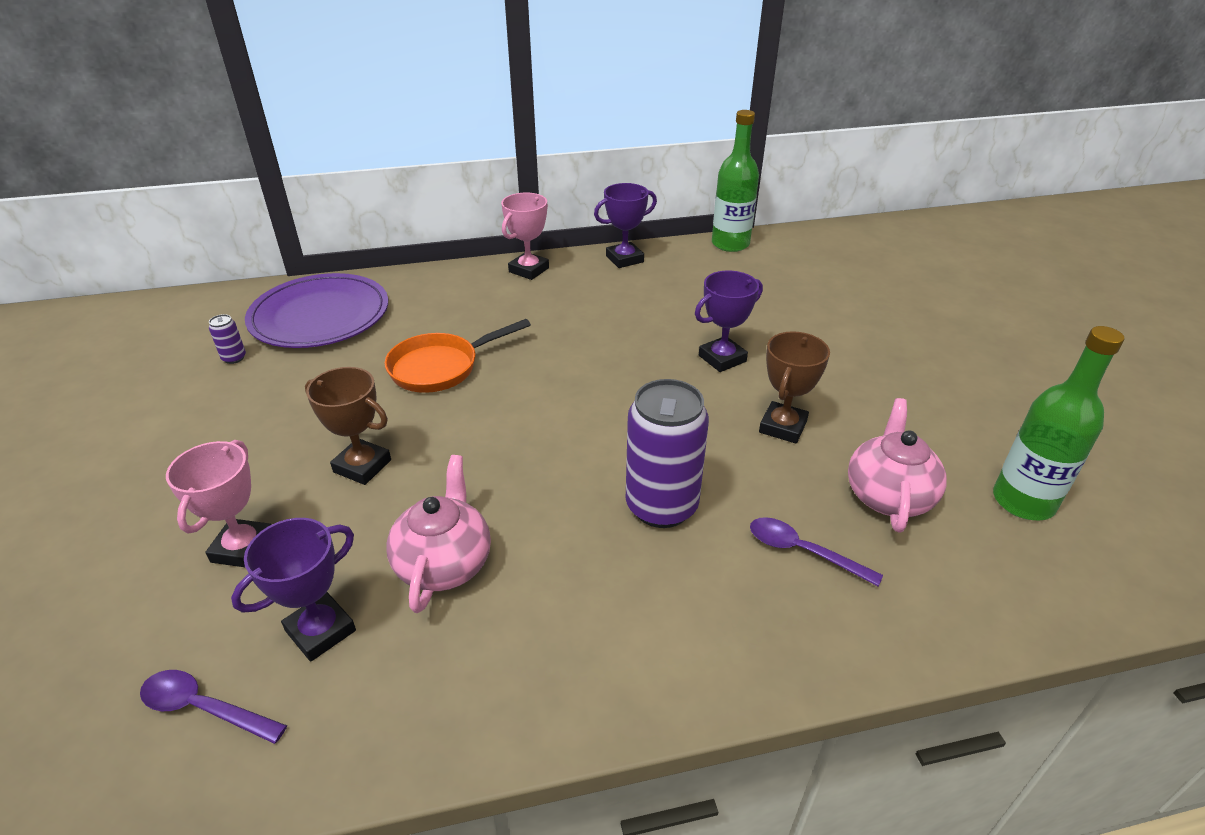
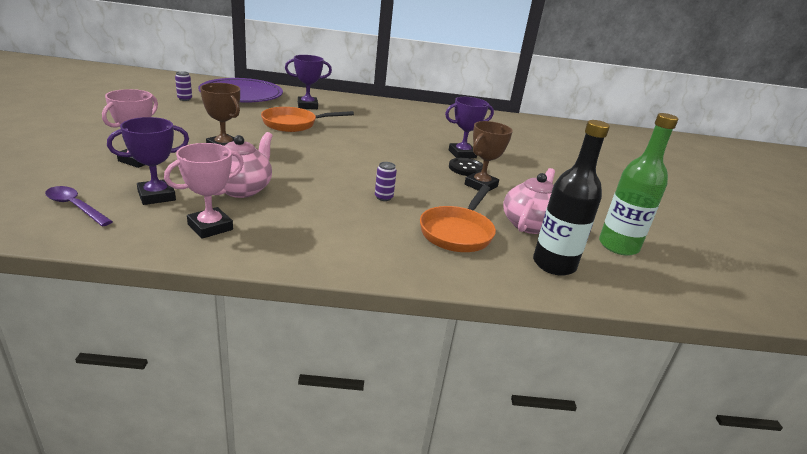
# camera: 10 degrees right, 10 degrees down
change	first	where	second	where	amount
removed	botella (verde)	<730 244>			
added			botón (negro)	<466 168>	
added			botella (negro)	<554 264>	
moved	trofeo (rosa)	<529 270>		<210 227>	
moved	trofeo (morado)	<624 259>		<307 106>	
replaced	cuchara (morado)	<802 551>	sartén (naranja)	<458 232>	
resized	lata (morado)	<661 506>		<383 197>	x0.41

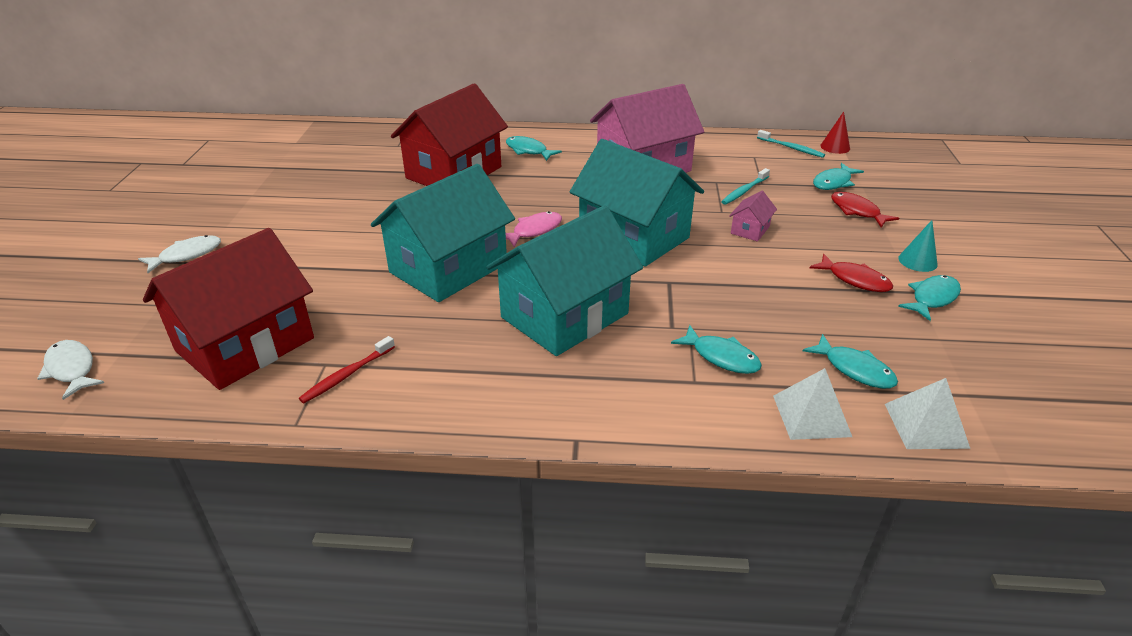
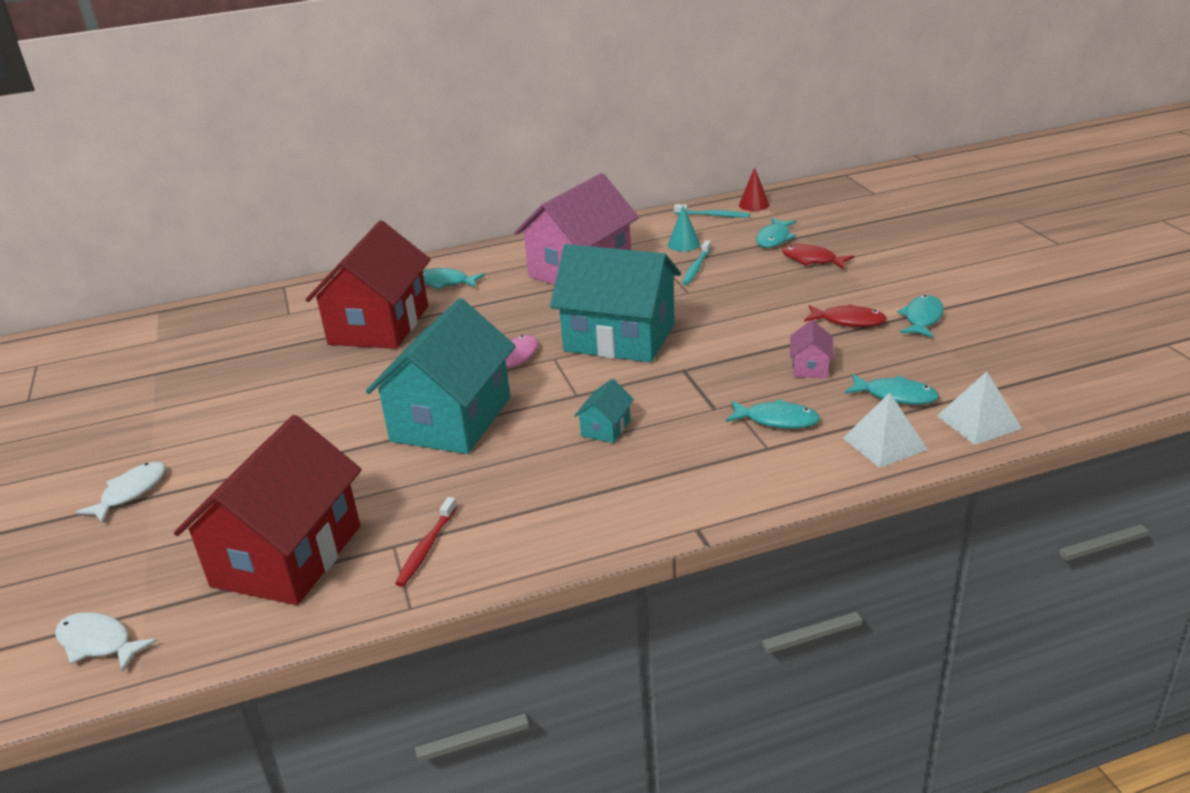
# camera: 20 degrees left, 5 degrees down
change	first	where	second	where	amount
moved	casa (rosa)	<750 230>		<810 367>	
moved	cono (turquesa)	<917 261>		<684 244>	
resized	casa (turquesa)	<564 315>		<605 428>	x0.40

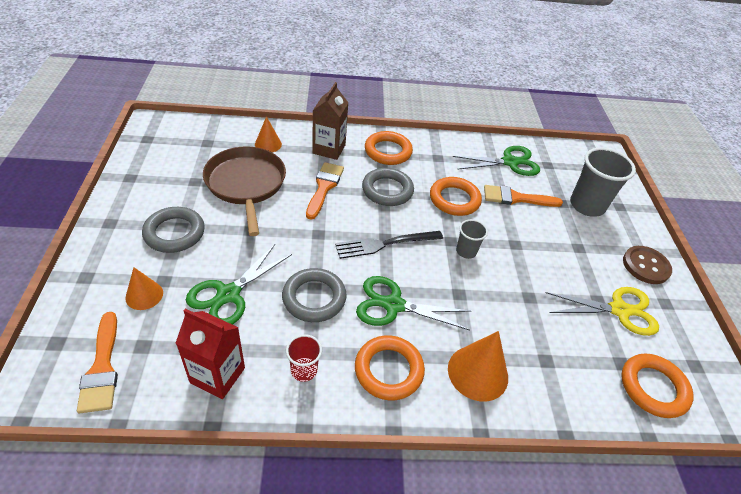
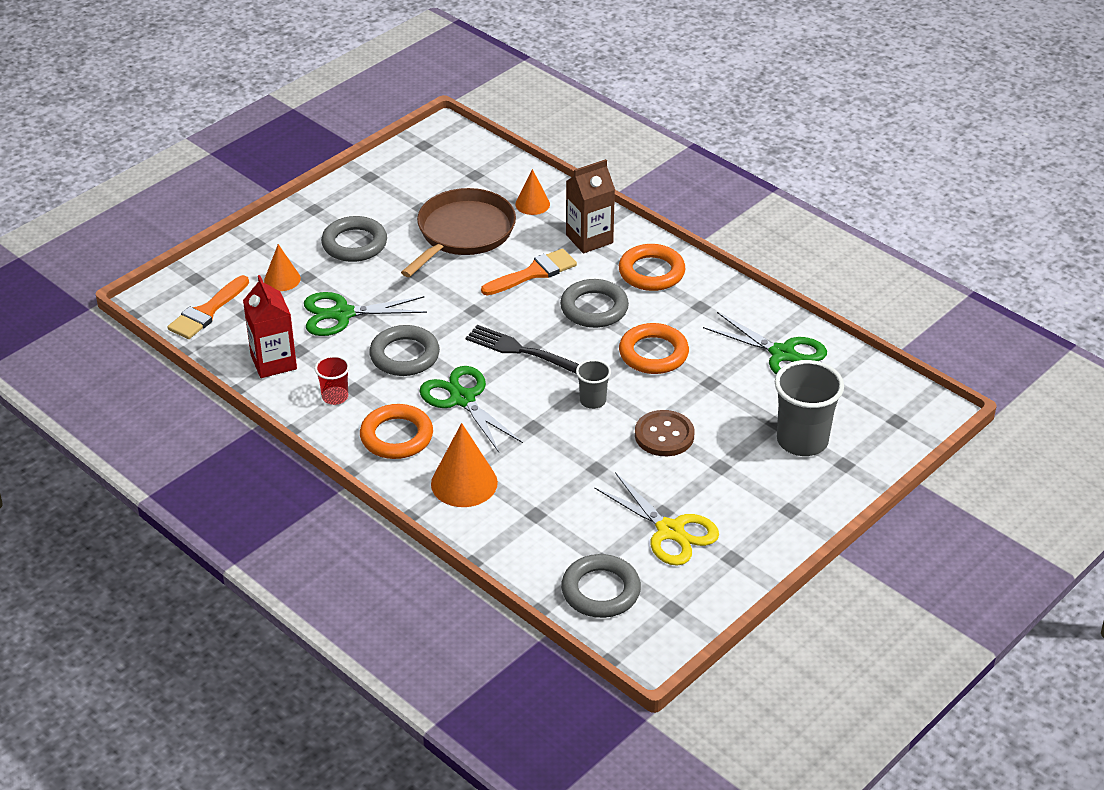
# camera: 50 degrees right, 5 degrees down
change	first	where	second	where	amount
removed	pincel (naranja)	<516 198>			
moved	botón (marrón)	<645 266>		<664 435>	
recoloured	anillo (naranja)	<653 388>	anillo (gris)	<600 591>	

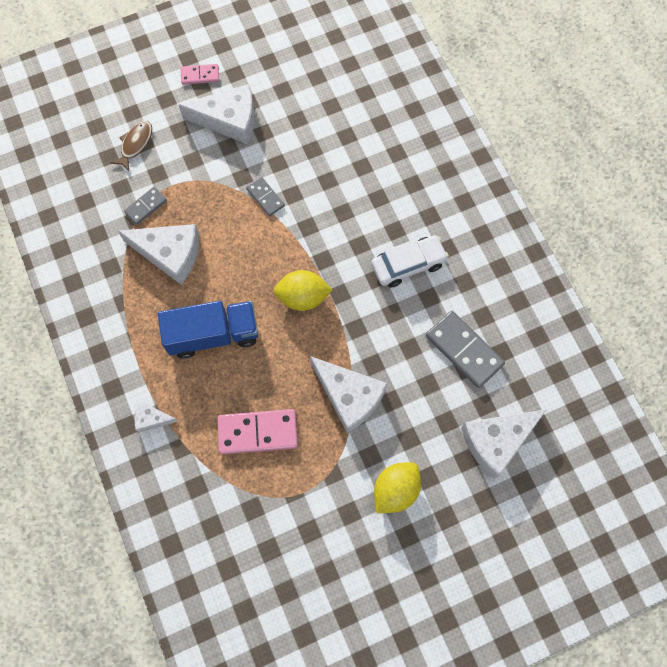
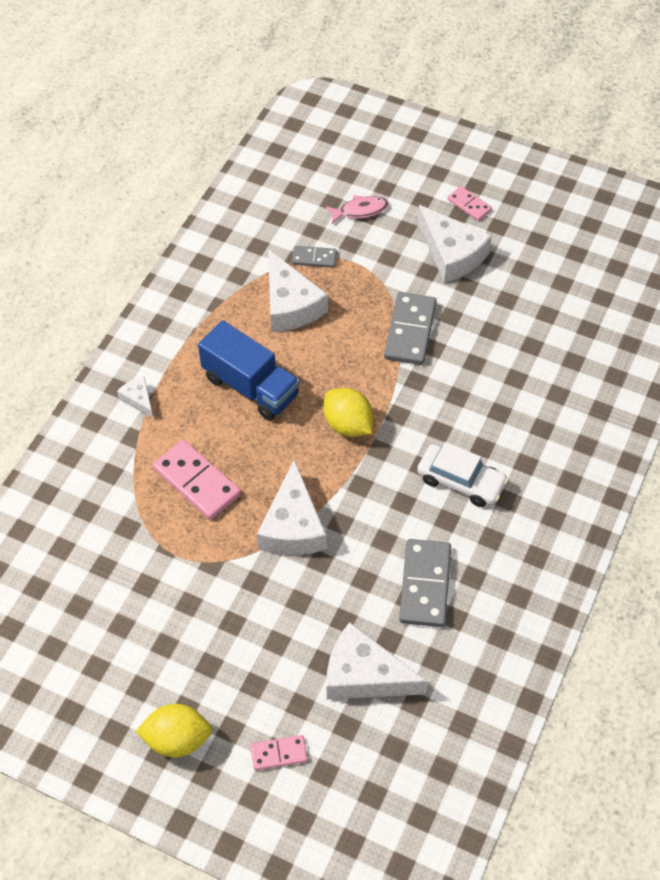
# camera: 50 degrees right, 15 degrees down
change	first	where	second	where	amount
added			ficha de dominó (rosa)	<279 754>	
moved	limón (amarillo)	<395 490>		<177 739>	
recoloured	pez (marrón)	<135 144>	pez (rosa)	<360 211>	
resized	ficha de dominó (gris)	<265 197>		<410 331>	x1.80

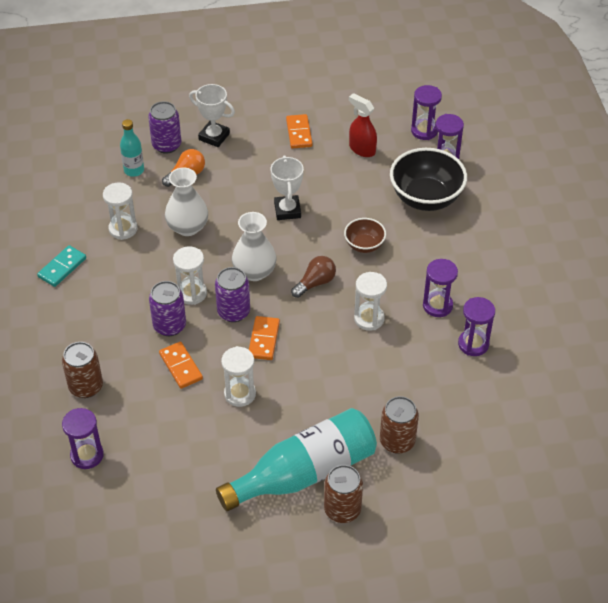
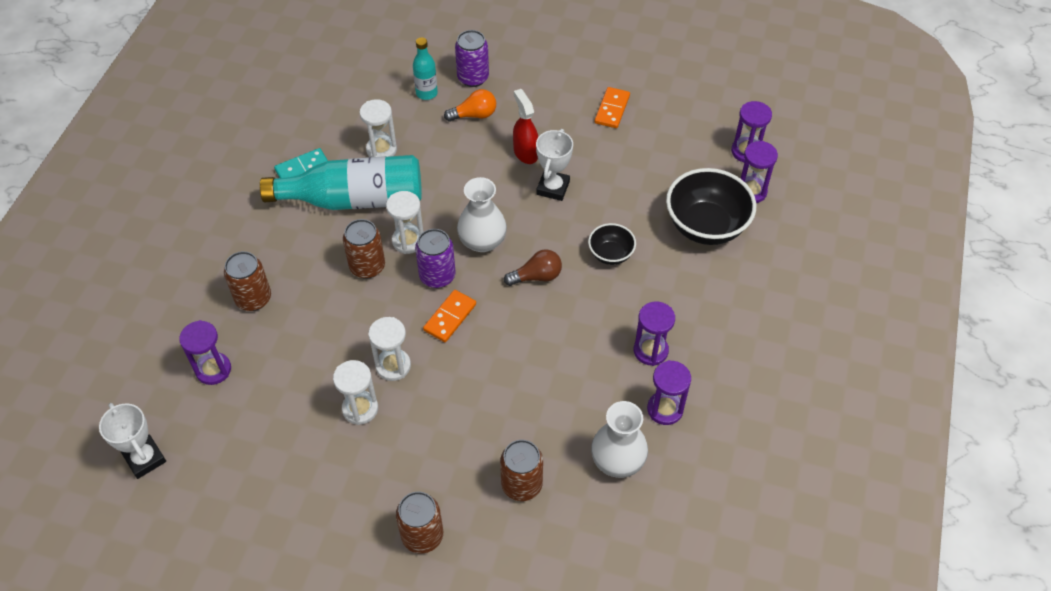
# camera: 25 degrees right, 5 degrees up
change	first	where	second	where	amount
removed	ficha de dominó (naranja)	<180 366>			
moved	florero (blanco)	<187 227>		<617 460>	
moved	trofeo (blanco)	<214 137>		<145 459>	
moved	botella (turquesa)	<304 472>		<355 199>	
moved	pulverizador (rojo)	<362 149>		<525 152>	
moved	reloj de arena (blanco)	<369 319>		<360 409>	
recoloured	lata (morado)	<169 326>	lata (marrón)	<367 266>	
recoloured	cuenco (marrón)	<364 245>	cuenco (negro)	<610 254>	

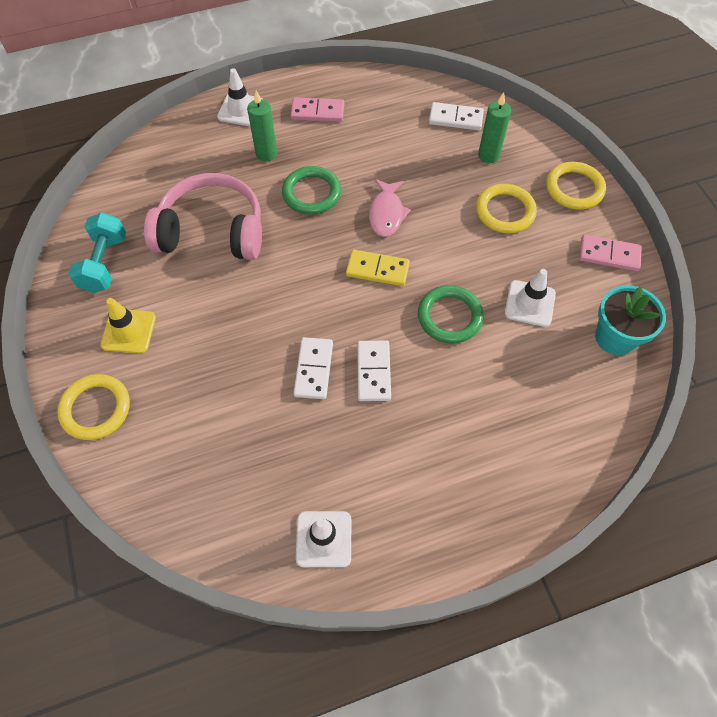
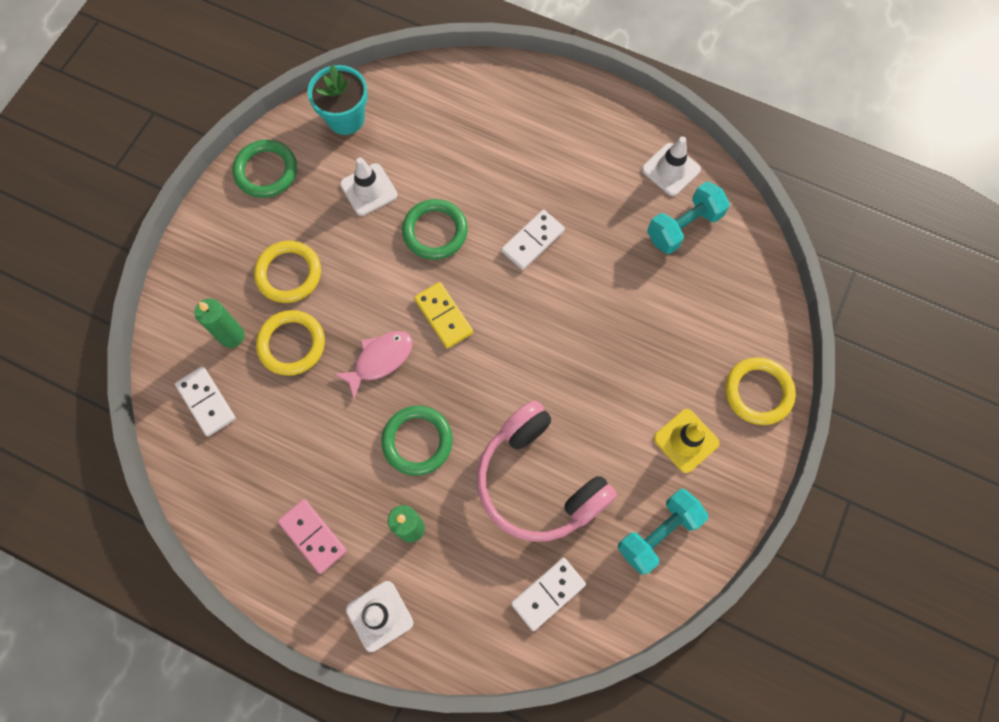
# camera: 135 degrees left, 10 degrees up
change	first	where	second	where	amount
added			mancuerna (turquesa)	<683 226>	
moved	ficha de dominó (blanco)	<314 369>		<548 593>	
moved	anillo (amarillo)	<574 188>		<291 344>	
replaced	ficha de dominó (rosa)	<609 255>	anillo (verde)	<266 171>	

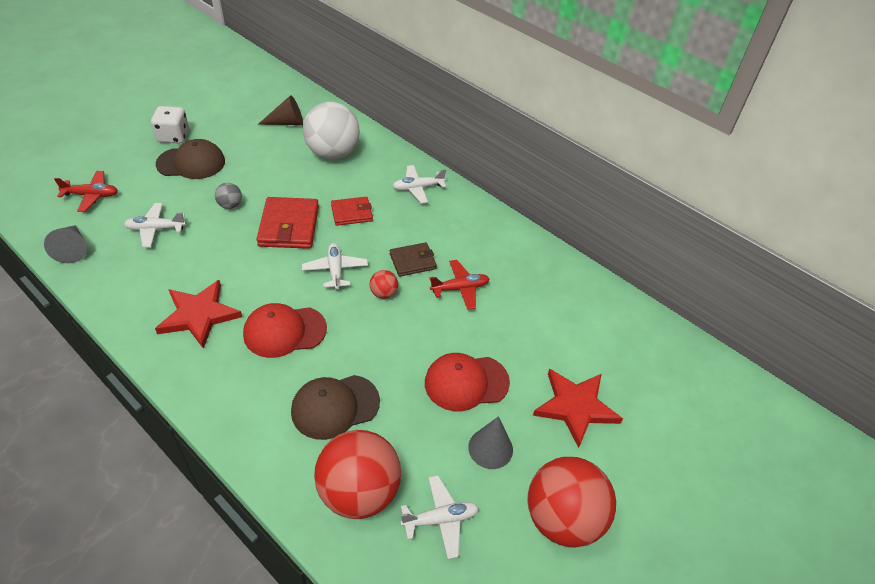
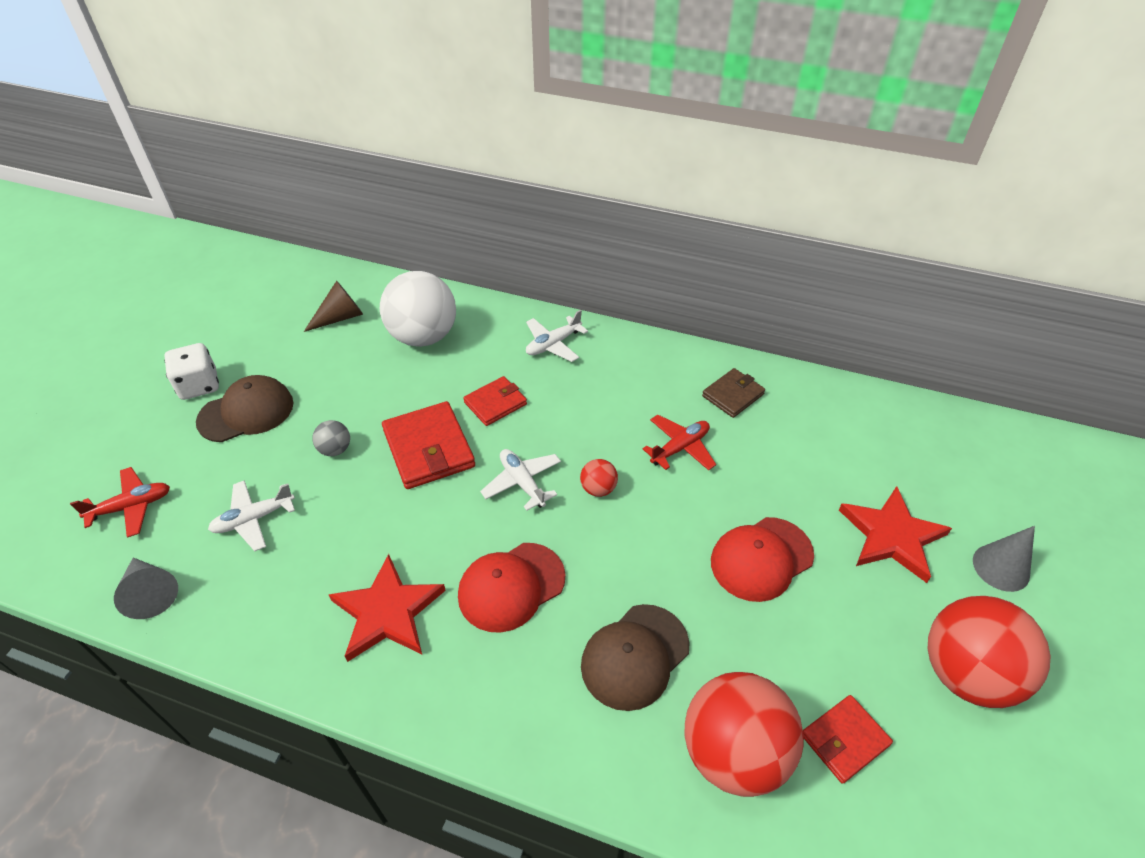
# camera: 20 degrees left, 0 degrees up
change	first	where	second	where	amount
moved	cartera (marrón)	<412 261>		<733 395>	
moved	cono (gris)	<490 448>		<1001 567>	
replaced	avión (blanco)	<440 519>	cartera (rojo)	<844 740>	

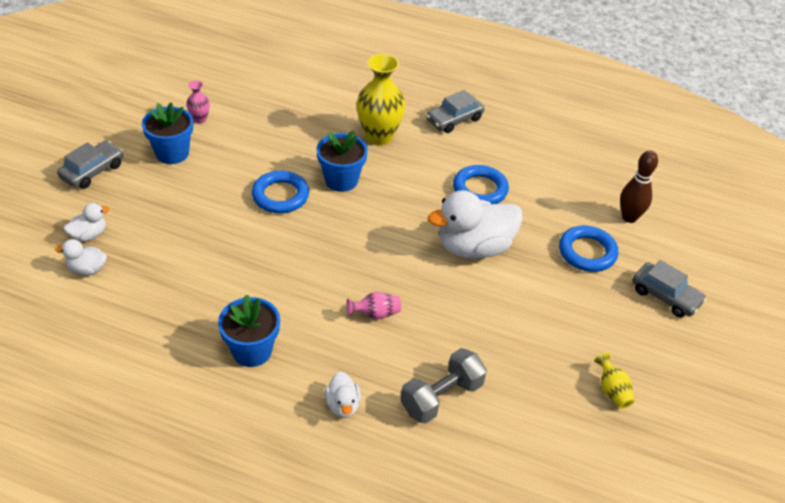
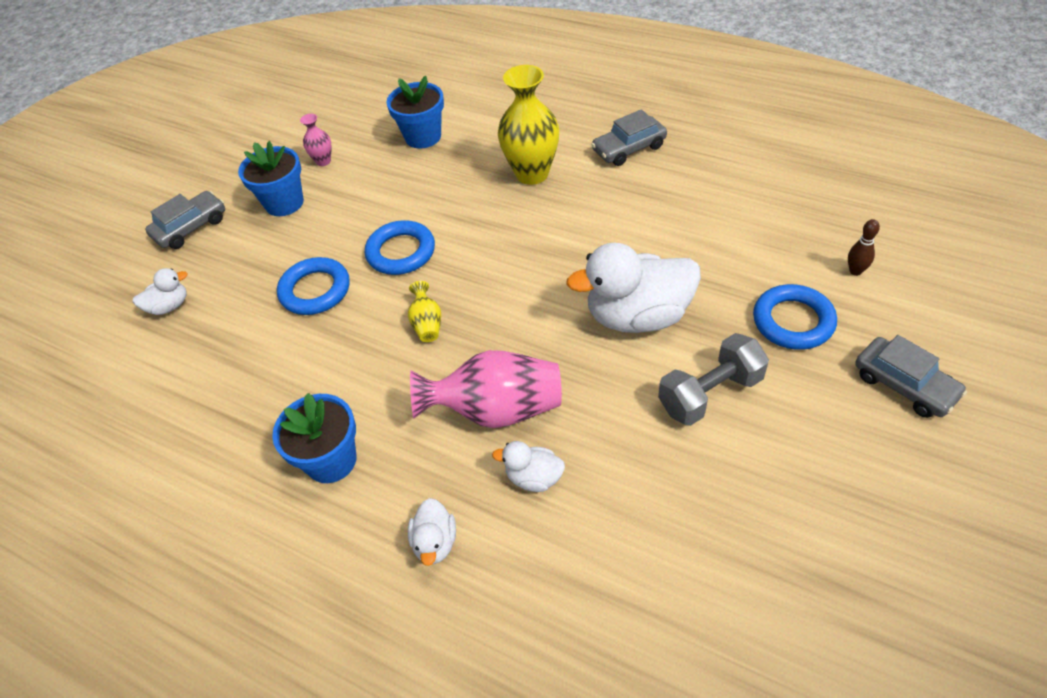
# camera: 15 degrees right, 5 degrees up
change	first	where	second	where	amount
moved	pato (blanco)	<87 269>		<534 478>	
moved	maceta (azul)	<341 180>		<423 137>	
moved	mancuerna (gris)	<441 397>		<710 394>	
moved	anillo (azul)	<480 189>		<315 290>	
moved	florero (amarillo)	<612 390>		<427 324>	
resized	florero (rosa)	<375 314>		<496 410>	x2.08
resized	bolo (marrón)	<629 217>		<855 271>	x0.59

